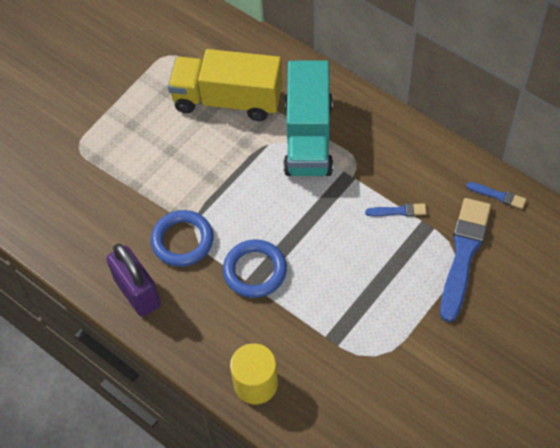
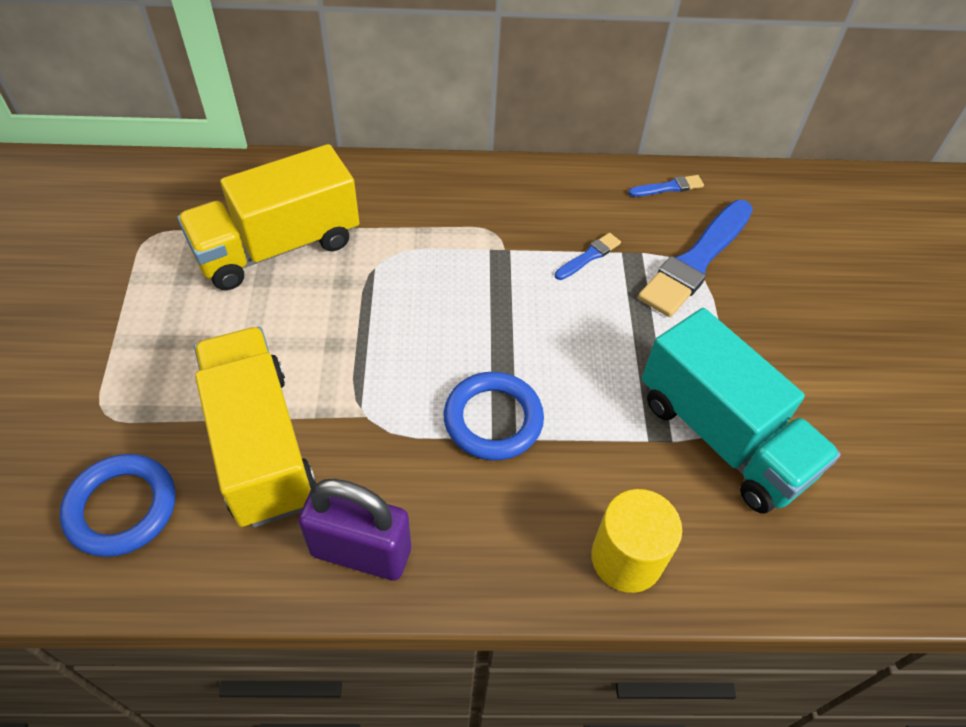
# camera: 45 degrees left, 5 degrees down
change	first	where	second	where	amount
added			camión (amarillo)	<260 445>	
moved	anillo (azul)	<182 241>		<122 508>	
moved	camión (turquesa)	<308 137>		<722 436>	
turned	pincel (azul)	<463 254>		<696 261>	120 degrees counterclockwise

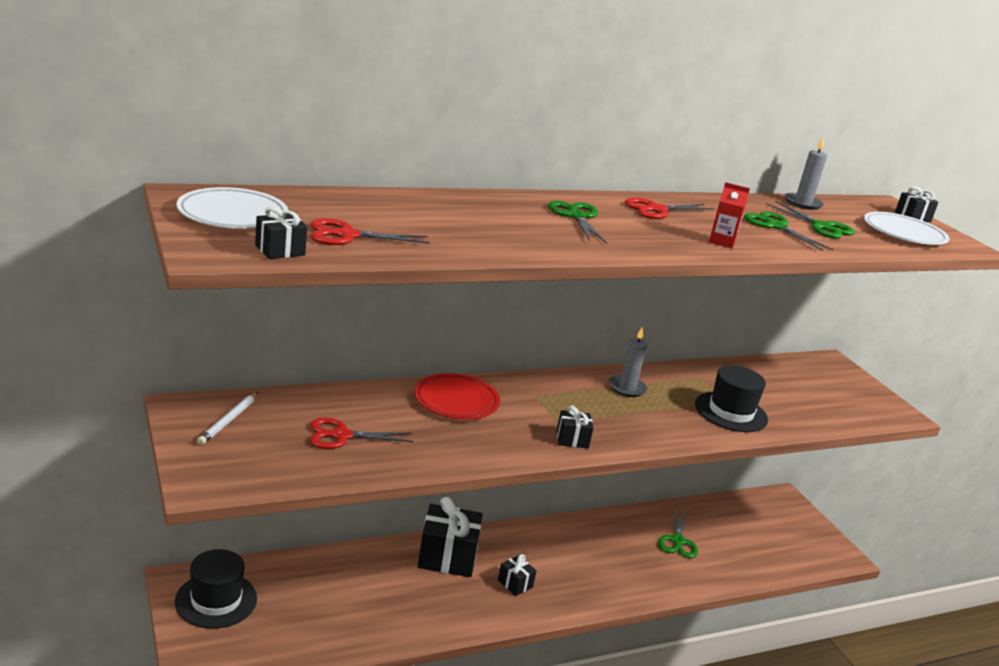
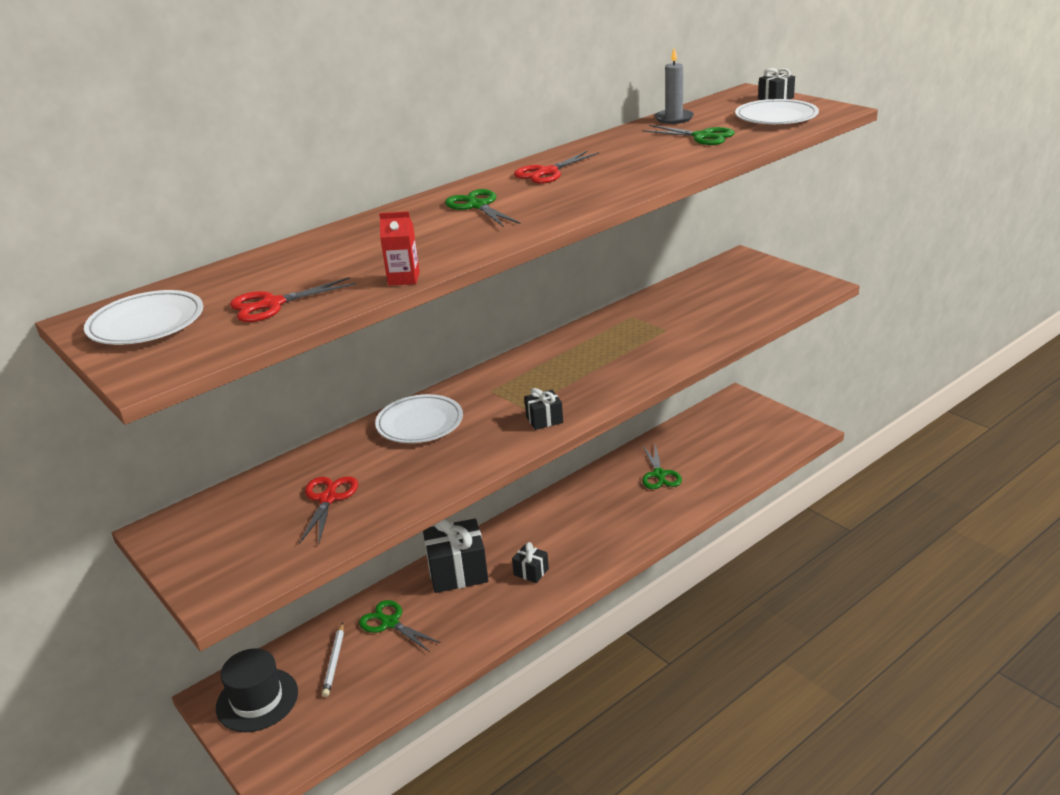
# camera: 10 degrees left, 5 degrees up
change	first	where	second	where	amount
removed	regalo (negro)	<280 250>			
removed	vela (gris)	<627 388>			
removed	sombrero (negro)	<731 412>			
moved	lápiz (blanco)	<229 421>		<334 662>	
moved	cartón de leche (rojo)	<722 241>		<404 279>	
moved	tijeras (verde)	<775 226>		<390 623>	
recoloured	plato (rojo)	<456 401>	plato (blanco)	<420 423>	
turned	tijeras (rojo)	<342 436>		<328 499>	120 degrees clockwise

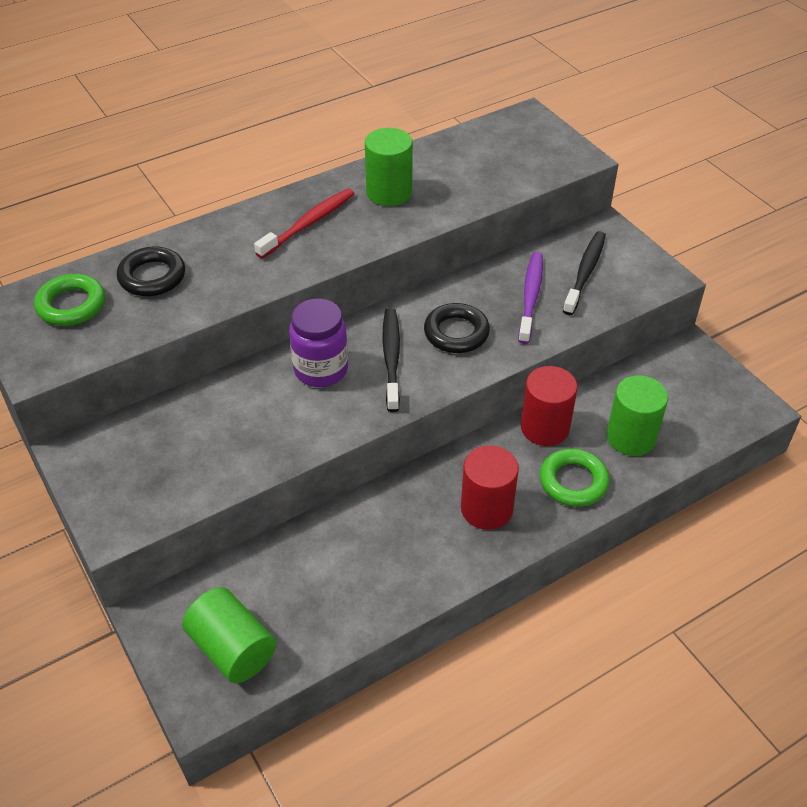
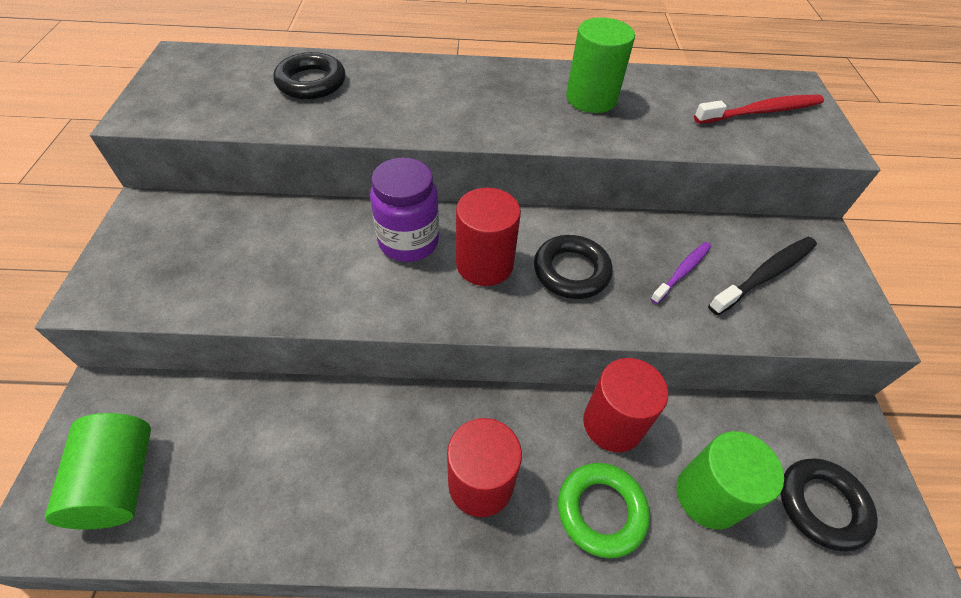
# camera: 30 degrees right, 5 degrees up
change	first	where	second	where	amount
removed	anillo (verde)	<71 305>			
added			anillo (negro)	<822 505>	
moved	cepillo de dientes (rojo)	<309 223>		<761 112>	
replaced	cepillo de dientes (negro)	<391 358>	cilindro (rojo)	<484 264>	
resized	cepillo de dientes (morado)	<531 297>		<682 272>	x0.65

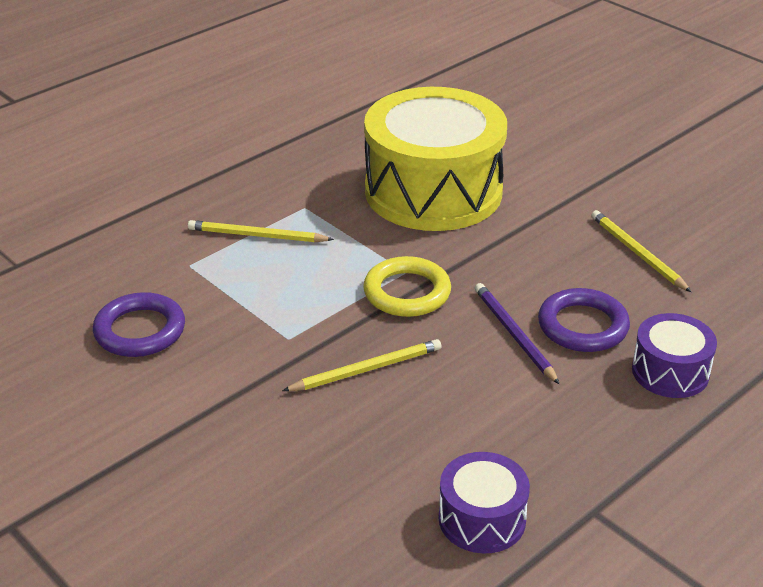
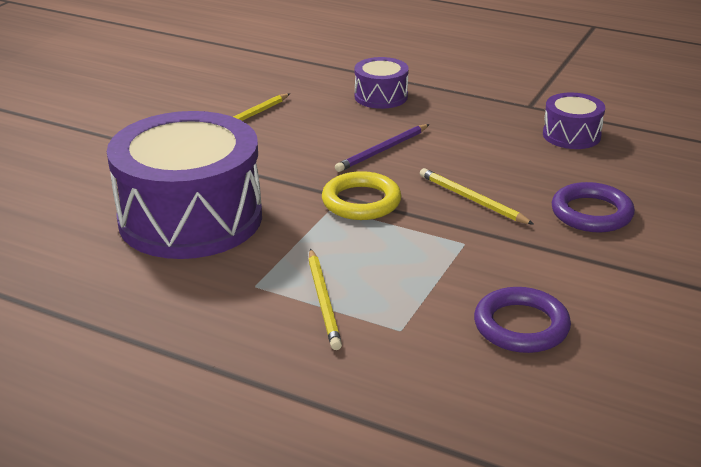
# camera: 110 degrees left, 5 degrees down
change	first	where	second	where	amount
moved	anillo (morado)	<582 326>		<591 213>	
recoloured	tambor (amarillo)	<433 191>	tambor (morado)	<190 218>	

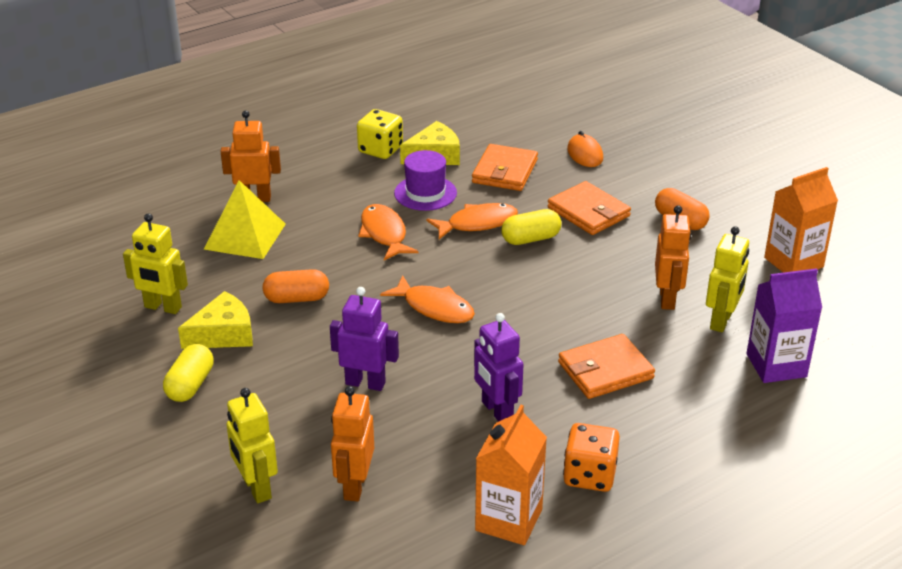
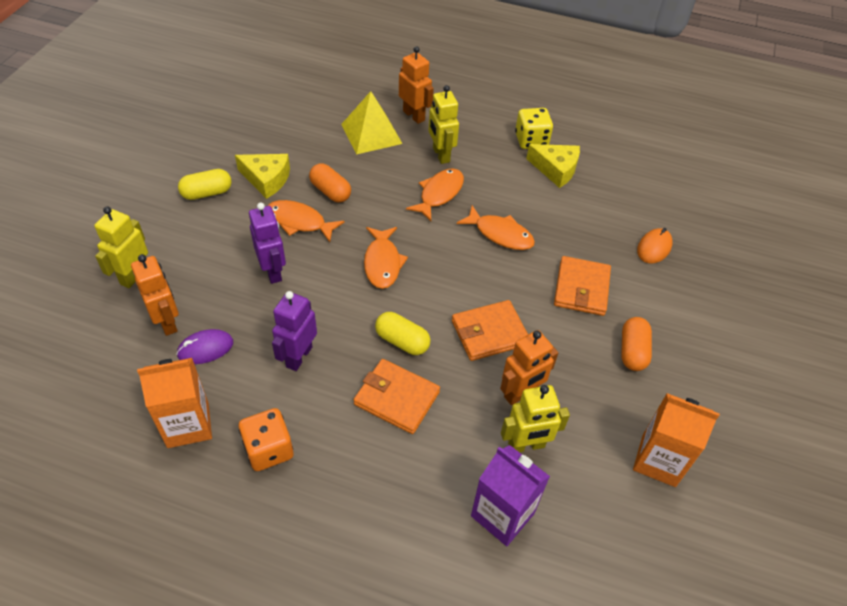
# camera: 50 degrees right, 15 degrees up
change	first	where	second	where	amount
removed	sombrero (morado)	<425 193>			
added			ratón (morado)	<205 348>	
added			pez (naranja)	<299 222>	
moved	robot (amarillo)	<162 307>		<440 155>	
moved	cartera (naranja)	<505 171>		<489 333>	
moved	cápsula (amarillo)	<531 239>		<402 341>	
turned	robot (naranja)	<354 486>		<167 322>	90 degrees clockwise

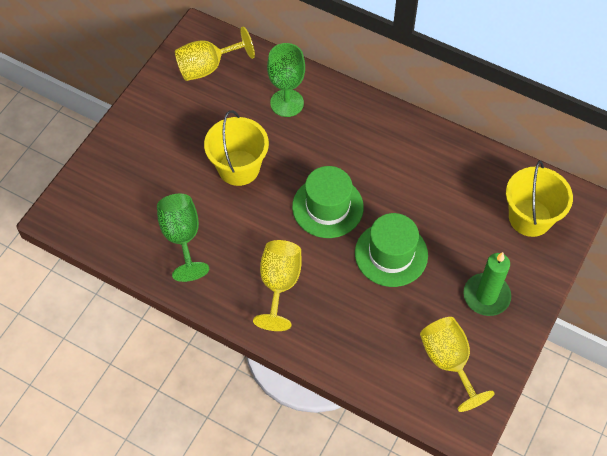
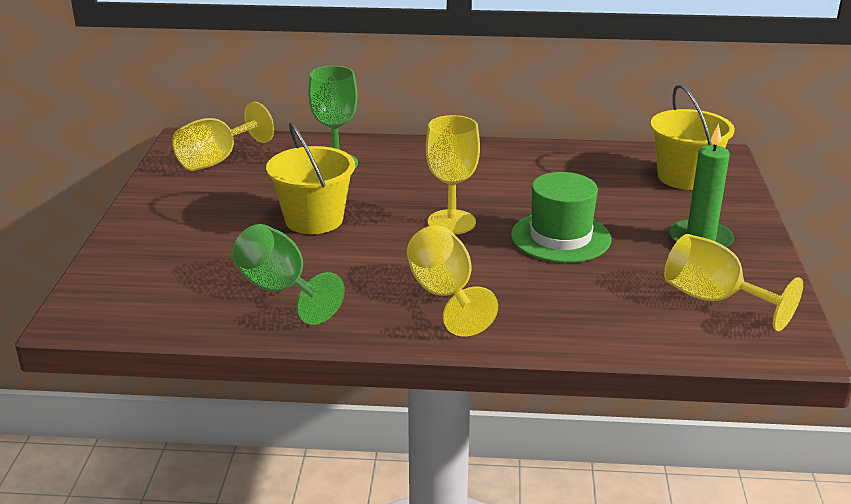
# camera: 25 degrees left, 30 degrees down
change	first	where	second	where	amount
replaced	sombrero (verde)	<327 207>	copa (amarillo)	<451 222>	

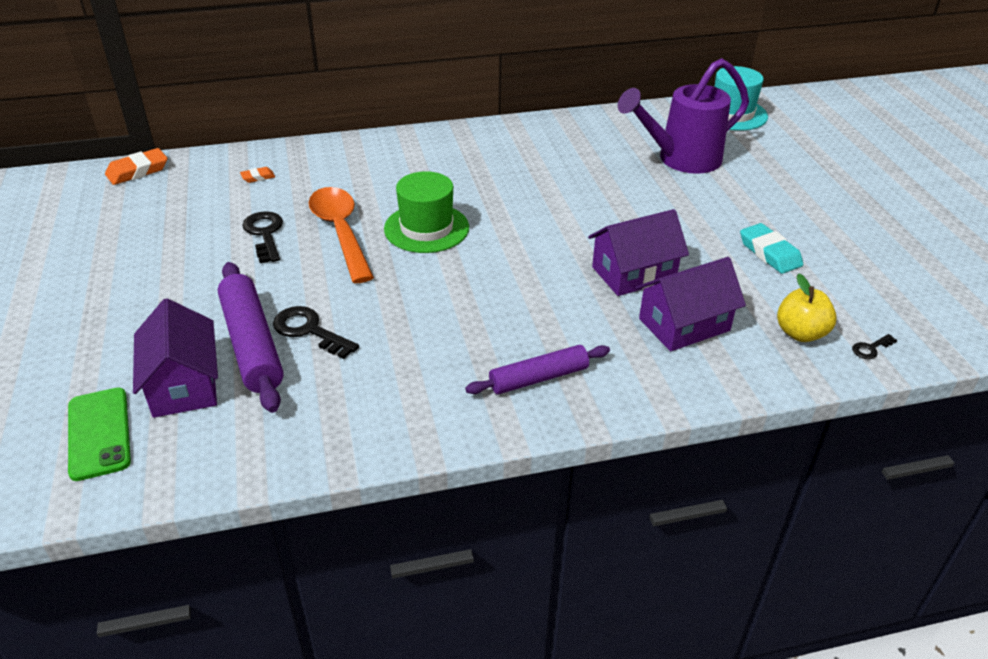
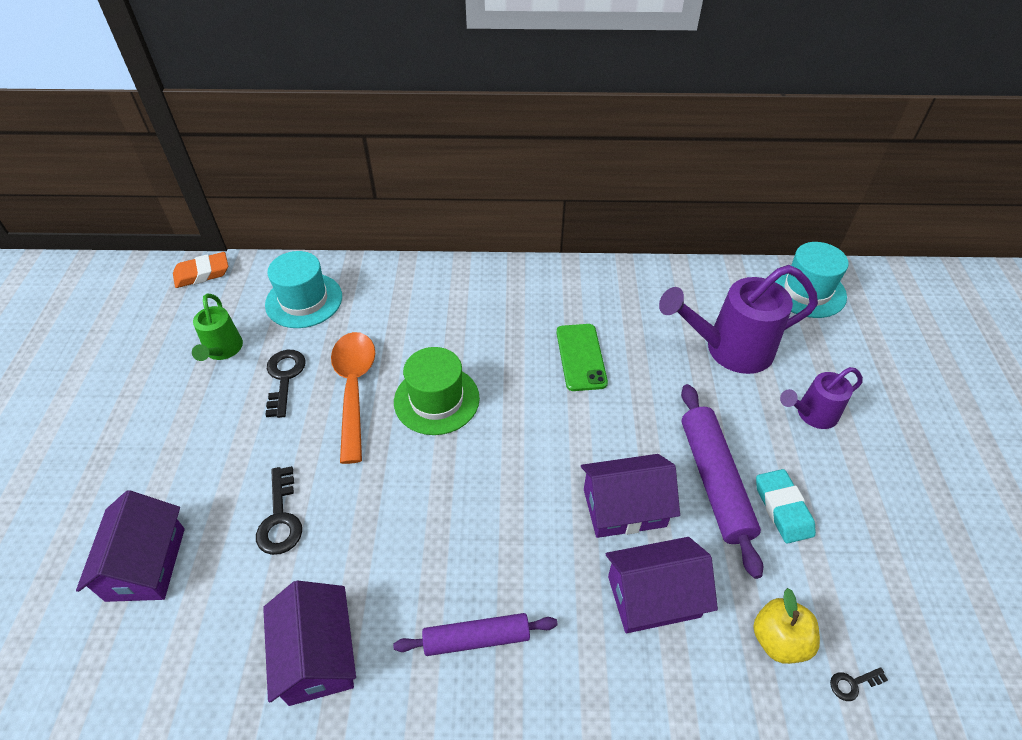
# camera: 15 degrees right, 10 degrees up
change	first	where	second	where	amount
added			regadera (verde)	<222 350>	
added			casa (morado)	<317 655>	
added			regadera (morado)	<812 414>	
moved	móvil (verde)	<99 433>		<581 357>	
moved	rodillo (morado)	<251 344>		<714 481>	
replaced	goma de borrar (naranja)	<258 177>	sombrero (turquesa)	<304 300>	
turned	llave (negro)	<309 331>		<280 518>	150 degrees counterclockwise

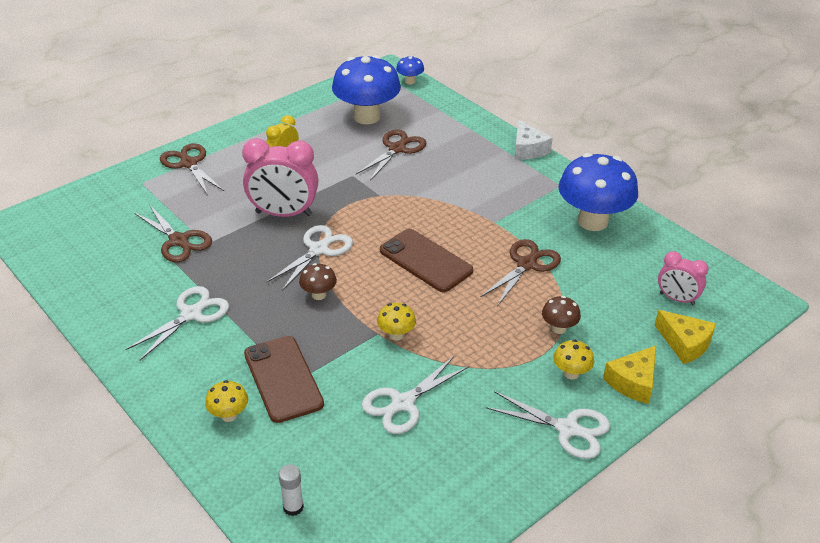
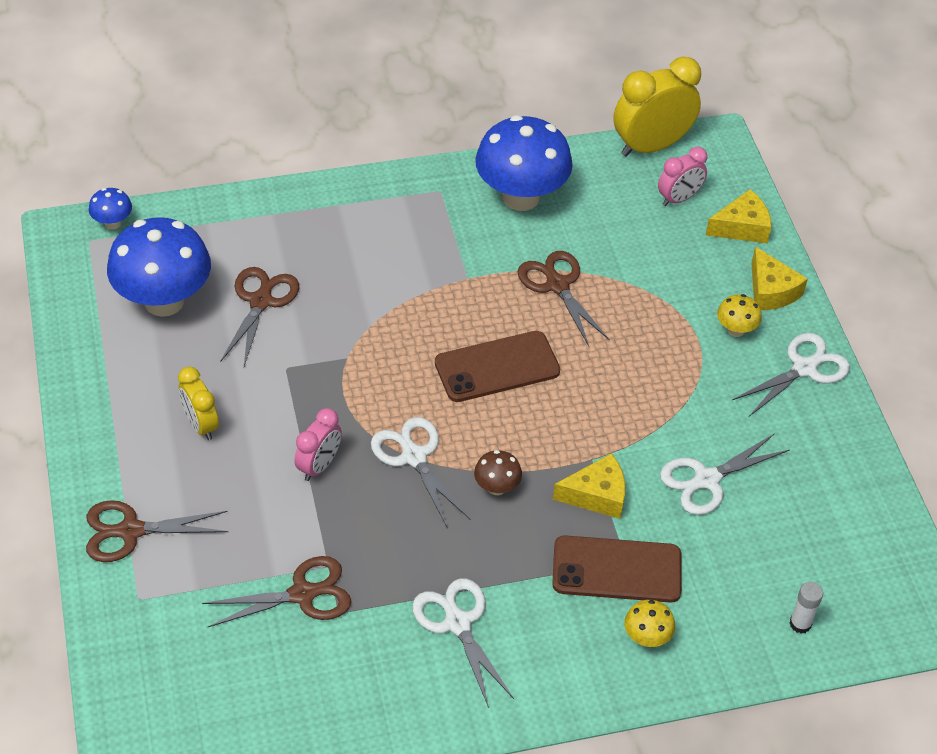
# camera: 65 degrees left, 10 degrees up
change	first	where	second	where	amount
removed	seta (amarillo)	<396 335>			
removed	queso (blanco)	<528 149>			
removed	seta (marrón)	<559 328>			
added			queso (amarillo)	<597 495>	
added			despertador (amarillo)	<651 146>	
turned	tijeras (marrón)	<397 149>		<261 301>	45 degrees clockwise
turned	tijeras (blanco)	<403 403>		<707 480>	75 degrees clockwise
resized	despertador (rosa)	<284 214>		<319 466>	x0.57

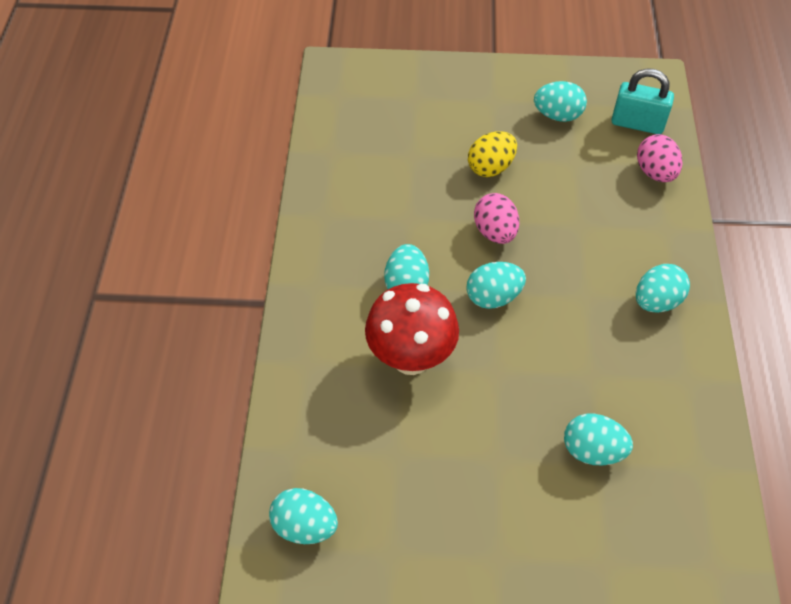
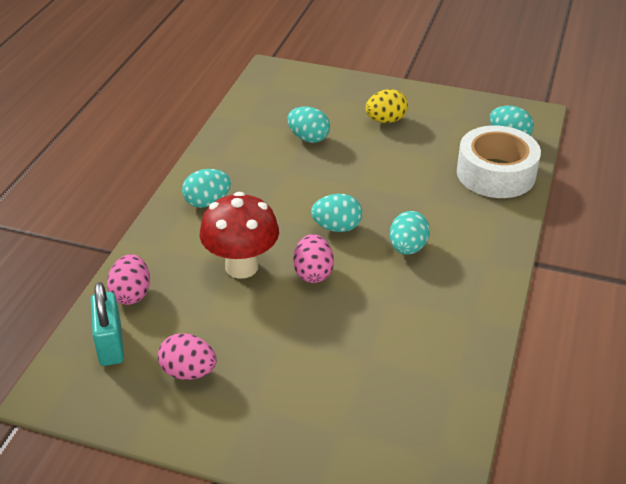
# camera: 165 degrees left, 15 degrees down
change	first	where	second	where	amount
added			cinta adhesiva (blanco)	<496 173>	
moved	seta (rojo)	<411 358>		<241 267>	
moved	huevo (amarillo)	<490 167>		<385 120>	
recoloured	huevo (turquesa)	<557 115>	huevo (rosa)	<188 372>	
turned	candado (turquesa)	<637 124>		<110 345>	45 degrees clockwise

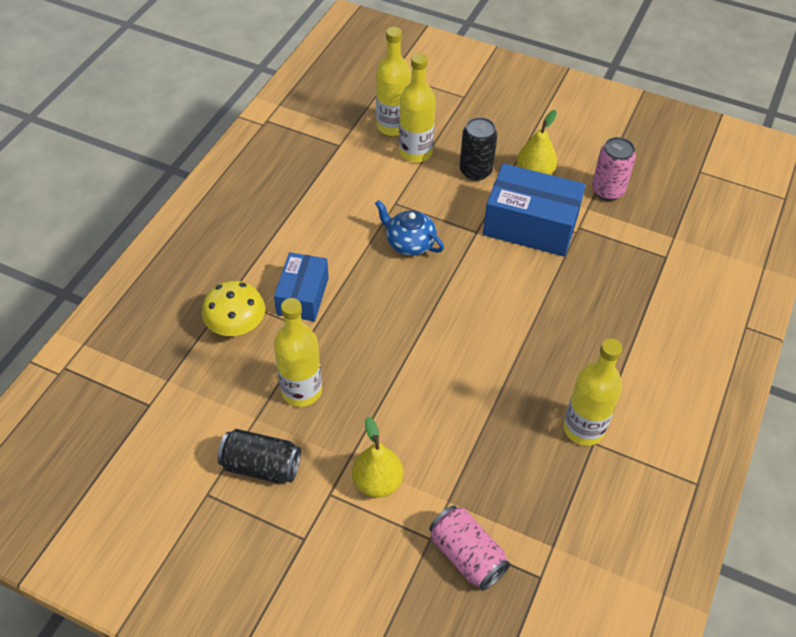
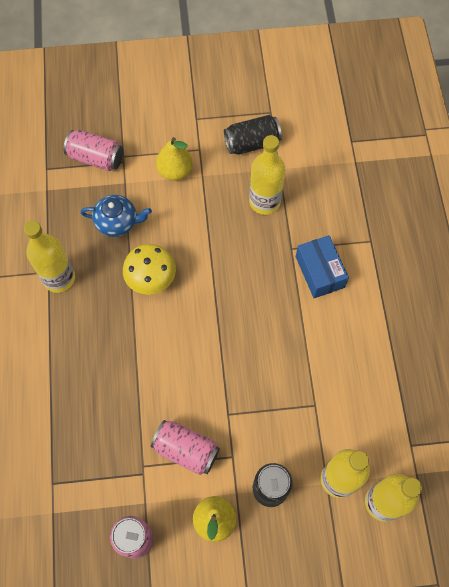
# camera: 150 degrees right, 15 degrees up
change	first	where	second	where	amount
moved	seta (amarillo)	<236 325>		<151 278>	
moved	tetera (azul)	<409 243>		<117 222>	
replaced	caja (azul)	<530 225>	lata (rosa)	<186 450>	

